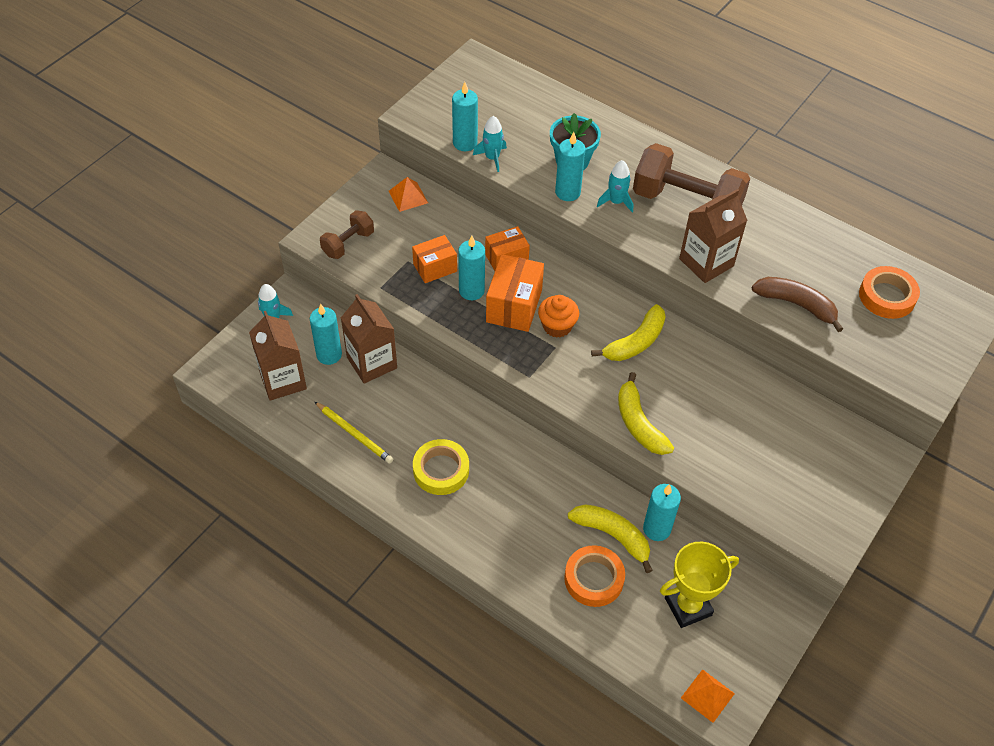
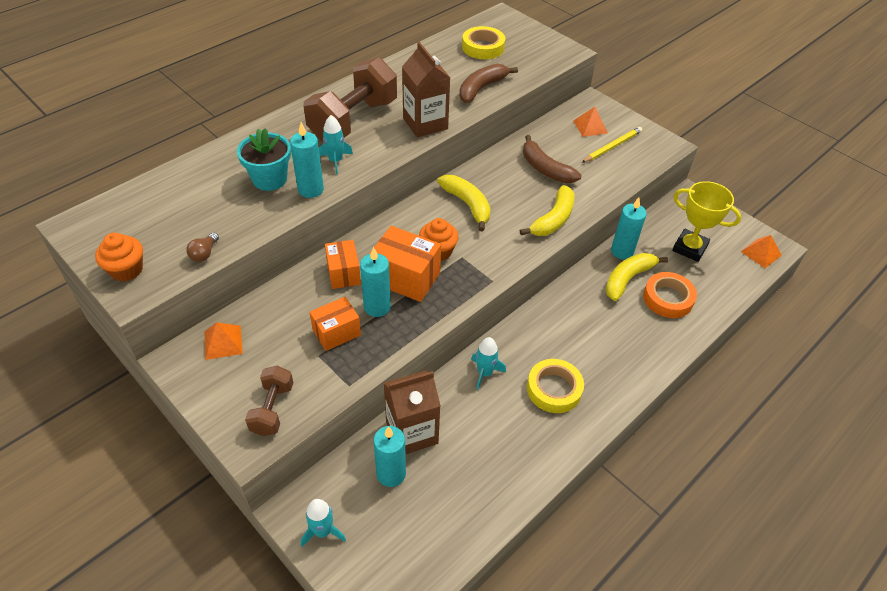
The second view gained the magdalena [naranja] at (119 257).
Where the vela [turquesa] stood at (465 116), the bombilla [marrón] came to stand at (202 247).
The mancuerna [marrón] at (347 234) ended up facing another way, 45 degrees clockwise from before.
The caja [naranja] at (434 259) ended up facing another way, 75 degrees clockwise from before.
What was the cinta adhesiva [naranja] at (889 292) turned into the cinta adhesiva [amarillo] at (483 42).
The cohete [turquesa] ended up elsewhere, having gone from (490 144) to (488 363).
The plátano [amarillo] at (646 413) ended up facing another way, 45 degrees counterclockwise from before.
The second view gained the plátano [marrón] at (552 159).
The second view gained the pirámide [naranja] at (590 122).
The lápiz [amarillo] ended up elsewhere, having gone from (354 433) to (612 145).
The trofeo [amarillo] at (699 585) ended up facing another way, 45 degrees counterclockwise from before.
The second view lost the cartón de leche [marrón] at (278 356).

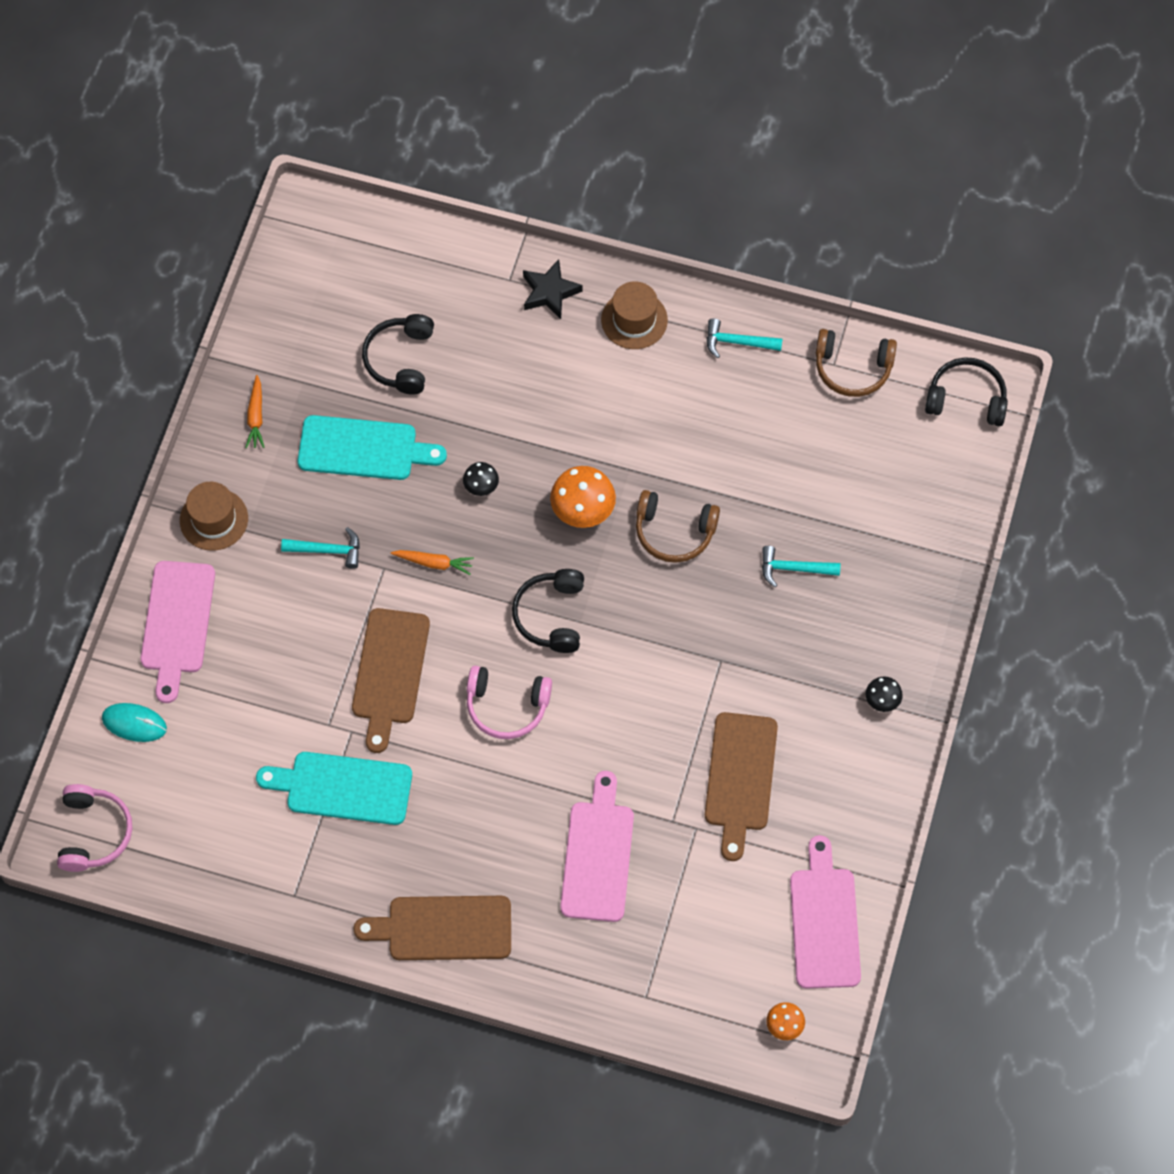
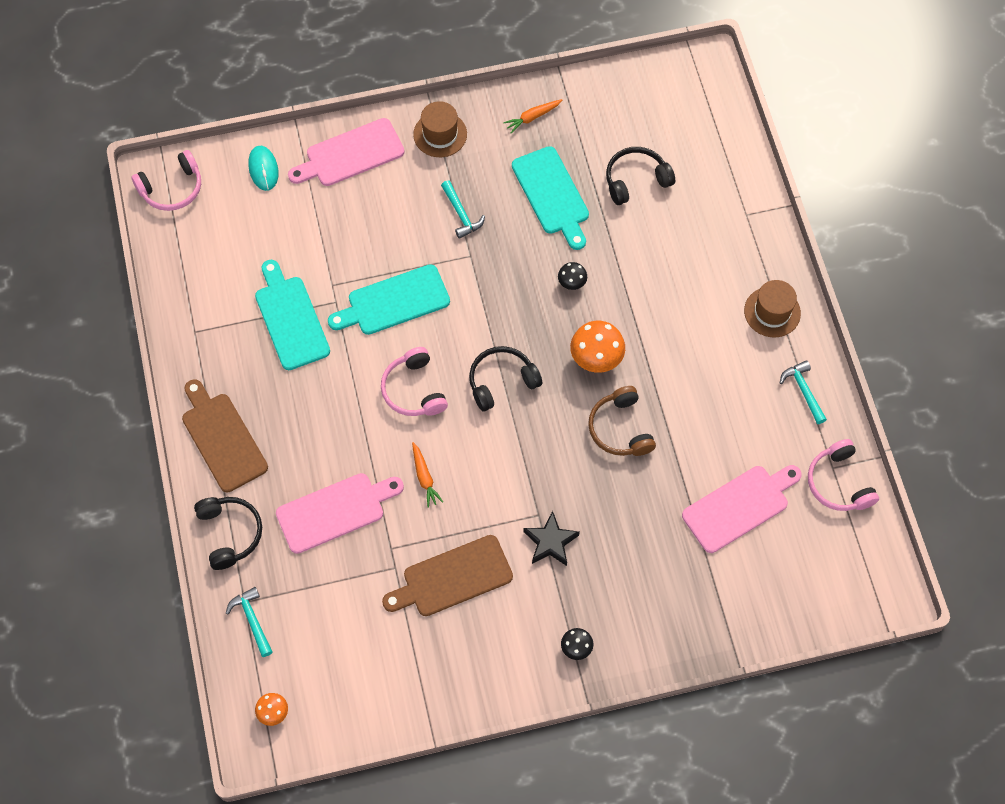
The auriculares [negro] ended up elsewhere, having gone from (966 391) to (228 533).
The martillo [turquesa] ended up elsewhere, having gone from (801 566) to (249 622).
What was the tabla de cortar [marrón] at (391 680) turned into the tabla de cortar [turquesa] at (389 299).
The zanahoria [naranja] ended up elsewhere, having gone from (432 562) to (427 474).
The estrella [negro] ended up elsewhere, having gone from (553 289) to (551 538).
The tabla de cortar [rosa] ended up elsewhere, having gone from (825 911) to (742 509).
What was the auriculares [marrón] at (856 363) turned into the auriculares [rosa] at (843 475).

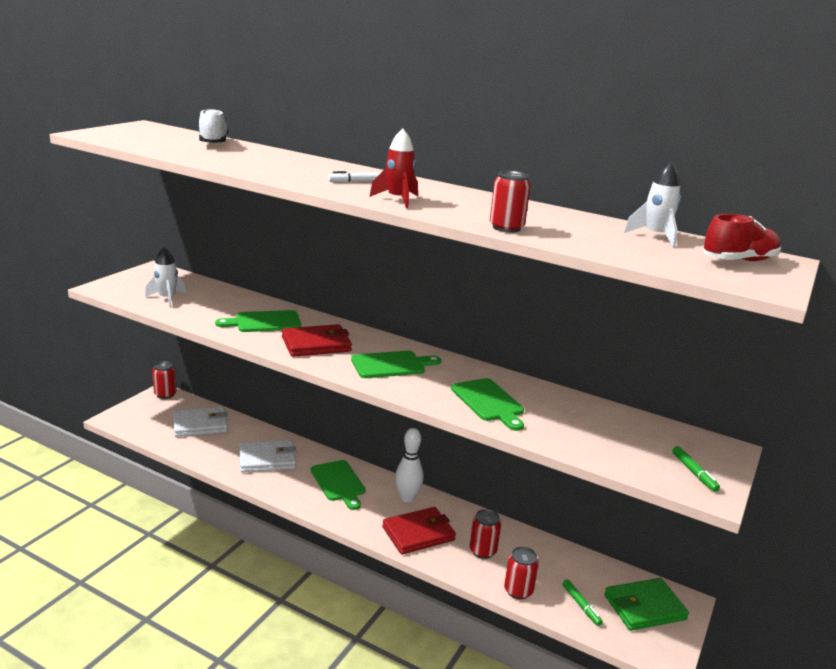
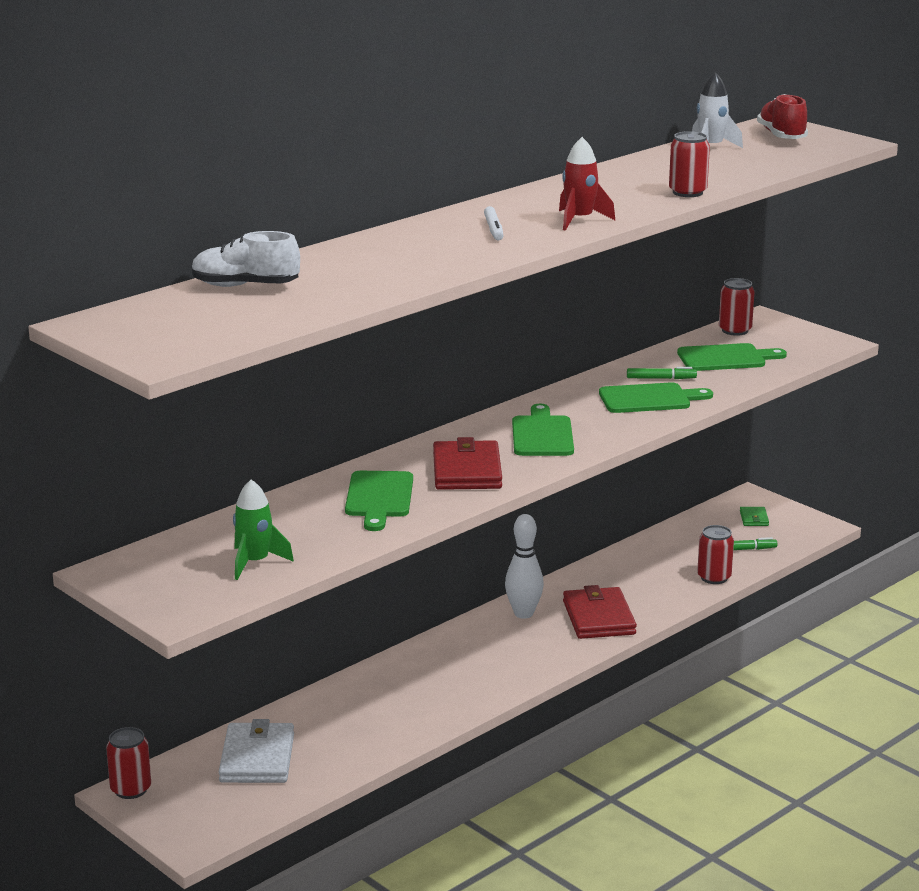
What was the cohete [blanco] at (165 277) turned into the cohete [verde] at (263 529).
The rotulador [verde] ended up elsewhere, having gone from (696 469) to (662 373).
The tabla de cortar [verde] ended up elsewhere, having gone from (338 485) to (732 357).
The lata [rojo] ended up elsewhere, having gone from (485 534) to (737 307).
The size of the cartera [verde] at (646 604) changed by a factor of 0.47.
The second view lost the cartera [blanco] at (267 456).

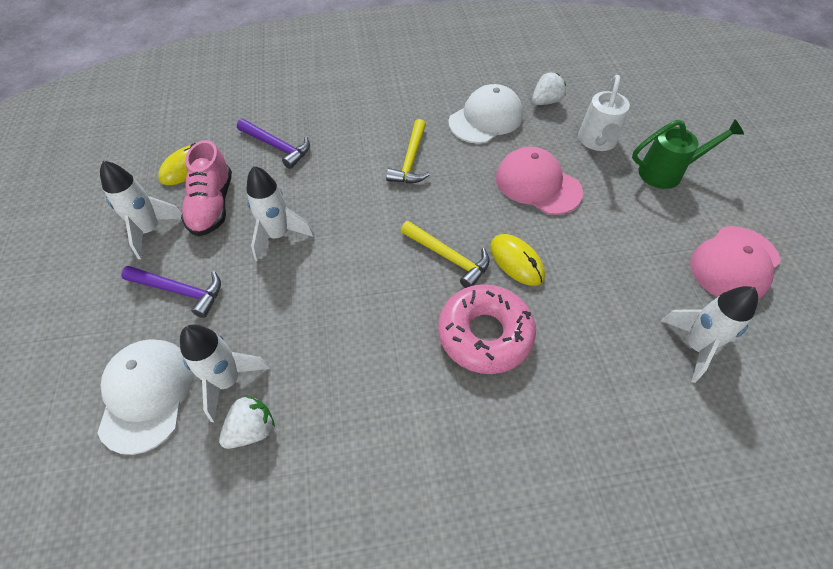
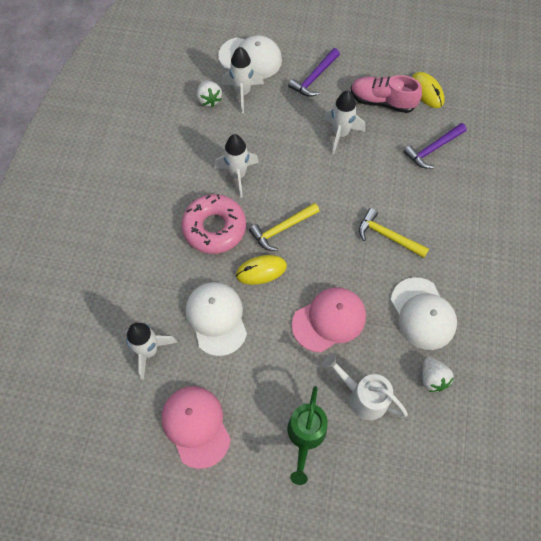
The second view gained the gorra [blanco] at (216 319).
The cohete [blanco] ended up elsewhere, having gone from (141 210) to (236 166).

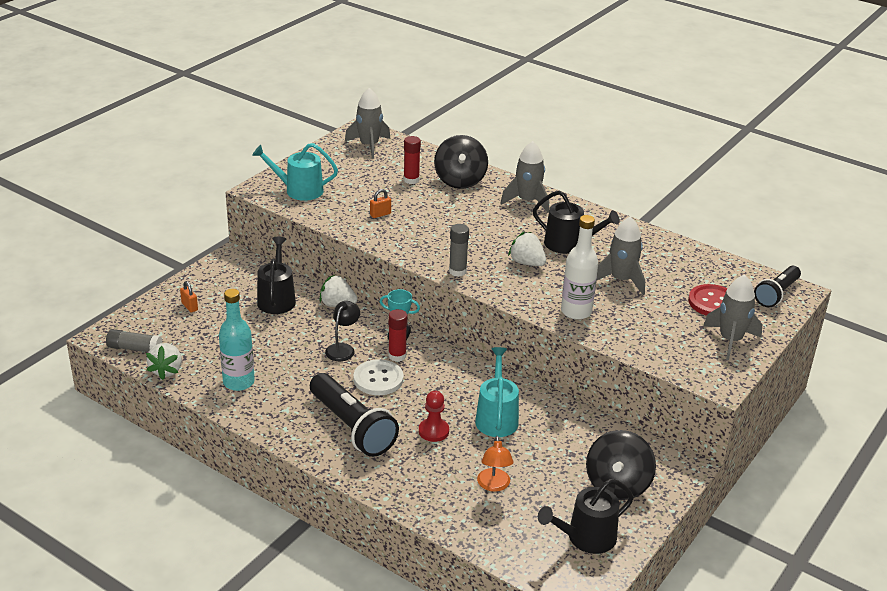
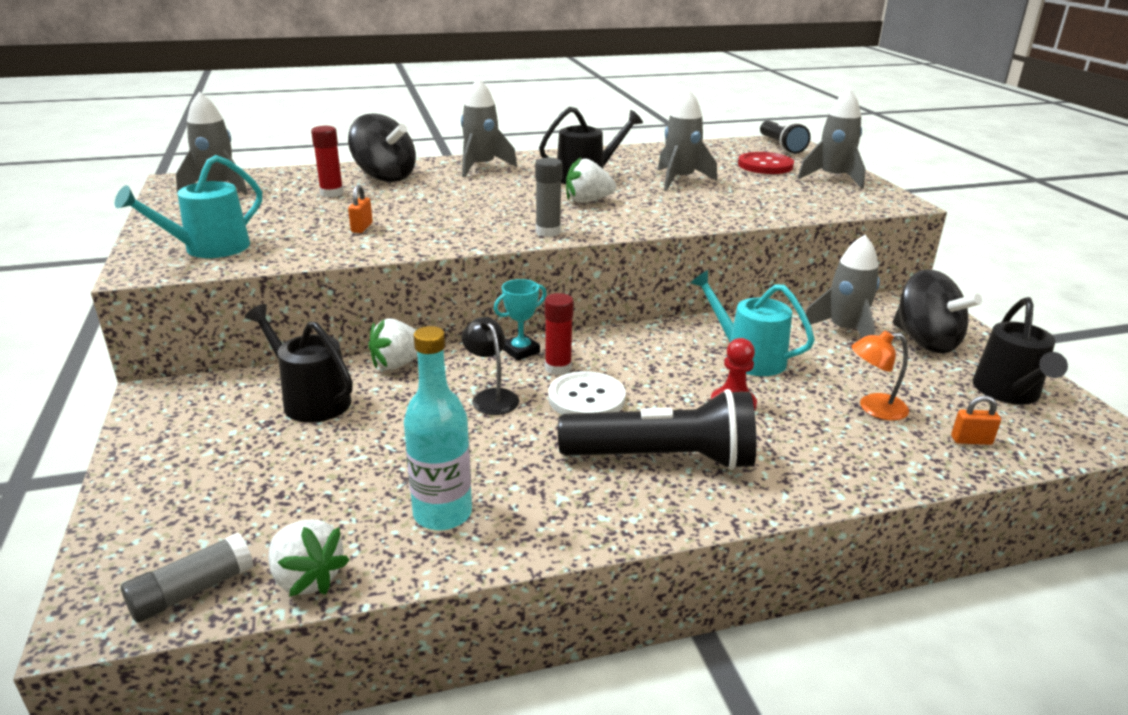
The second view gained the cohete [gris] at (840 286).
The lámpara [naranja] at (495 464) ended up facing another way, 135 degrees clockwise from before.
The candado [naranja] ended up elsewhere, having gone from (189 296) to (976 420).
The second view lost the botella [blanco] at (579 267).

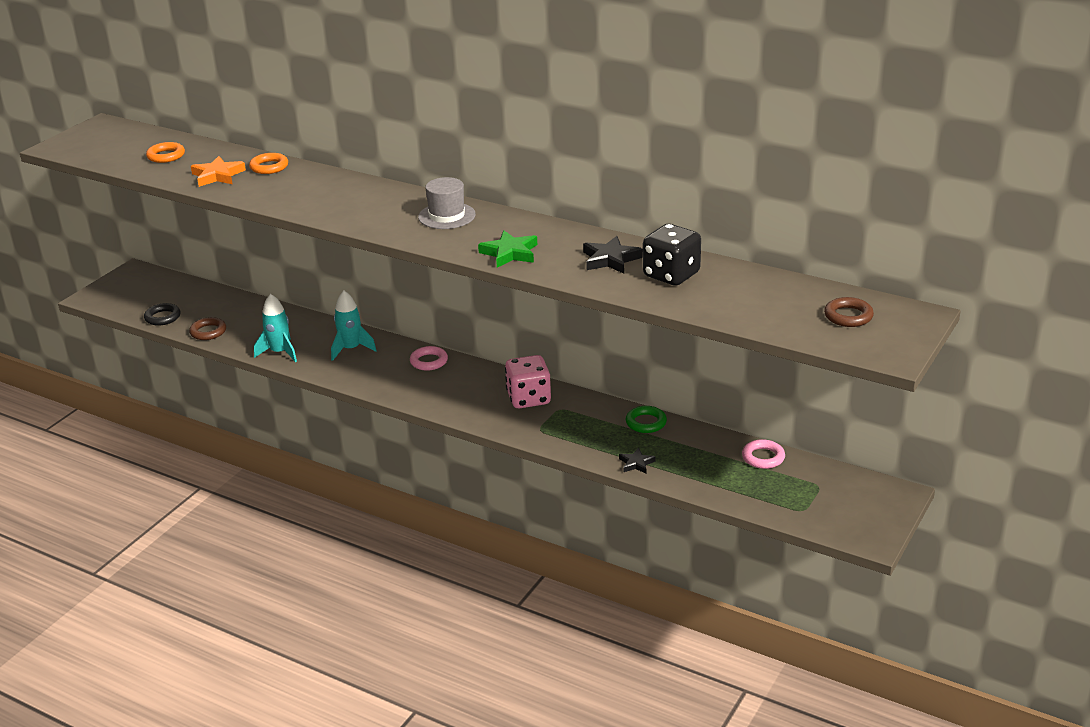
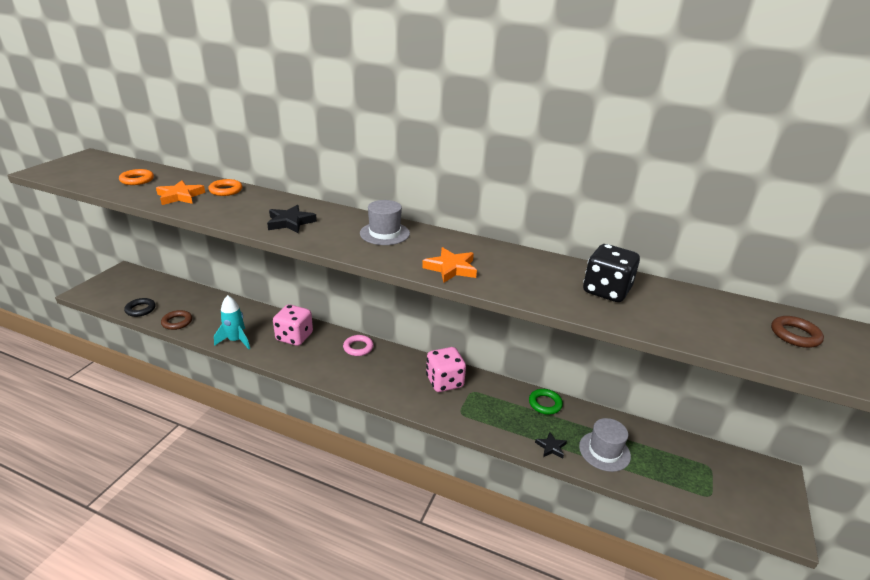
The estrella [negro] ended up elsewhere, having gone from (613 255) to (292 219).
Where the cohete [turquesa] stood at (354 326), the dado [rosa] came to stand at (293 325).
What was the estrella [verde] at (507 249) turned into the estrella [naranja] at (449 265).
The second view gained the sombrero [gris] at (605 445).
The second view lost the anillo [rosa] at (763 454).

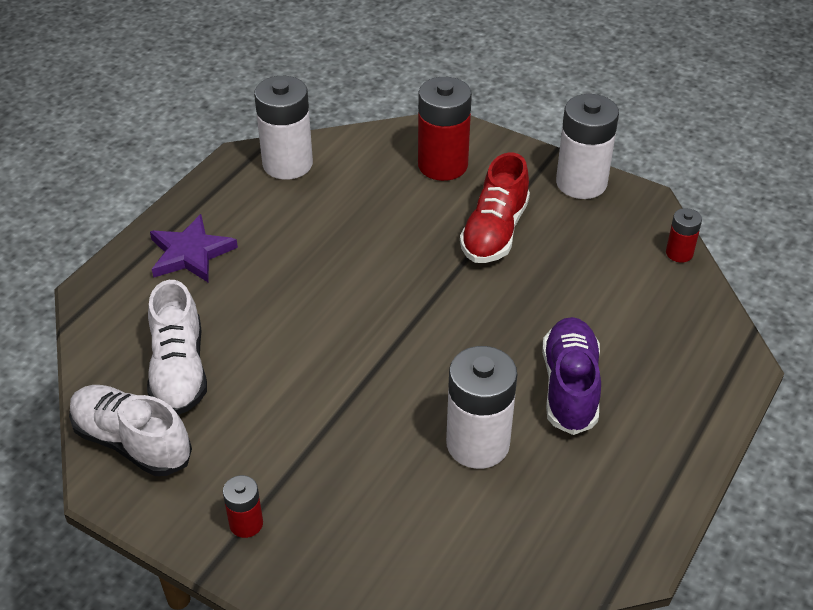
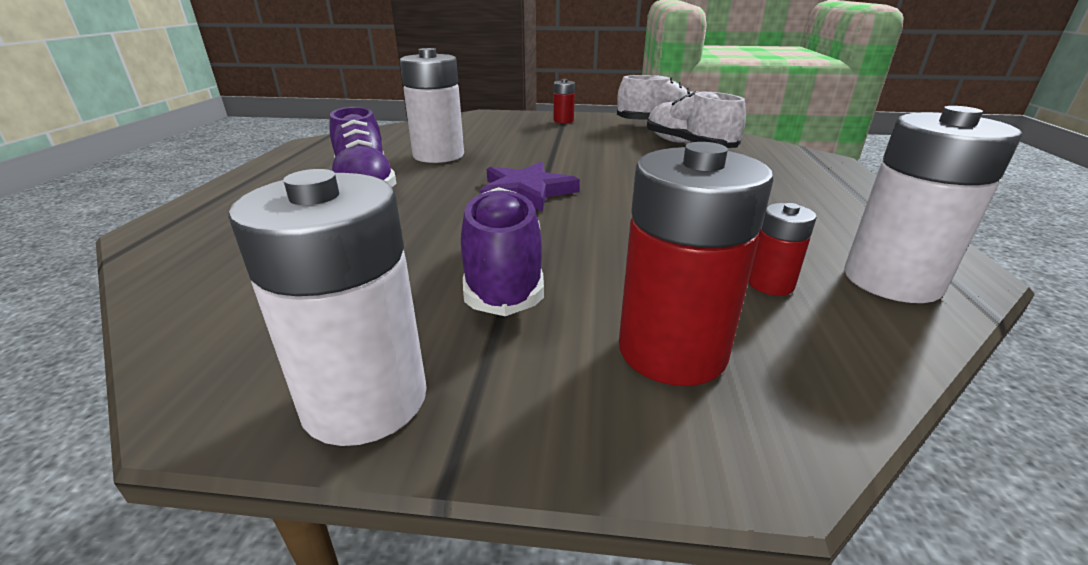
What was the zapato [rojo] at (495 207) turned into the zapato [morado] at (502 251).
The estrella [morado] ended up elsewhere, having gone from (194 248) to (530 186).
The pila [rojo] ended up elsewhere, having gone from (684 235) to (783 249).

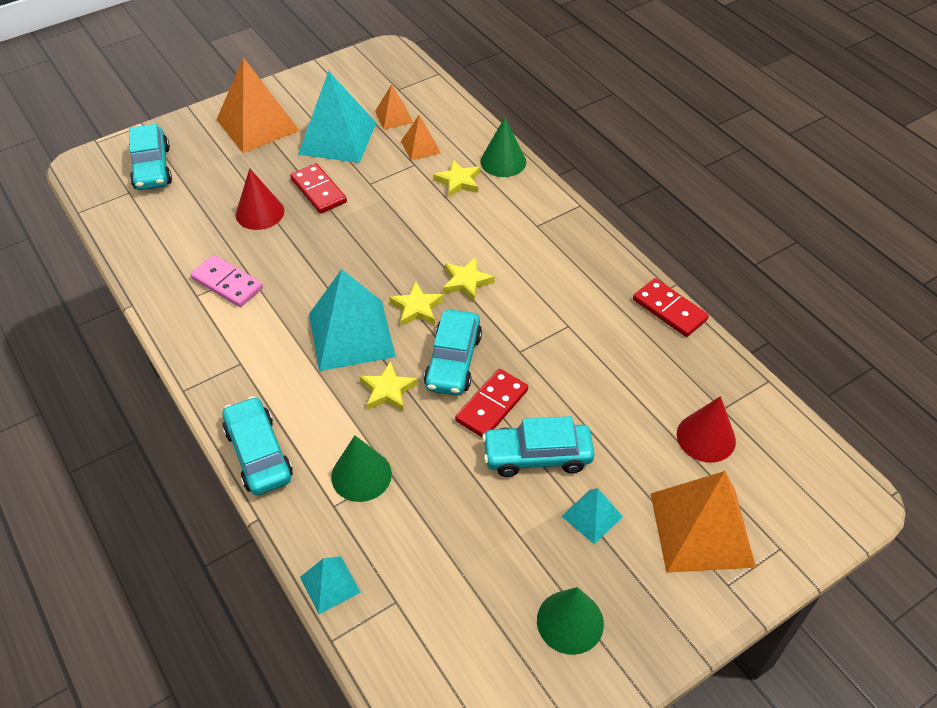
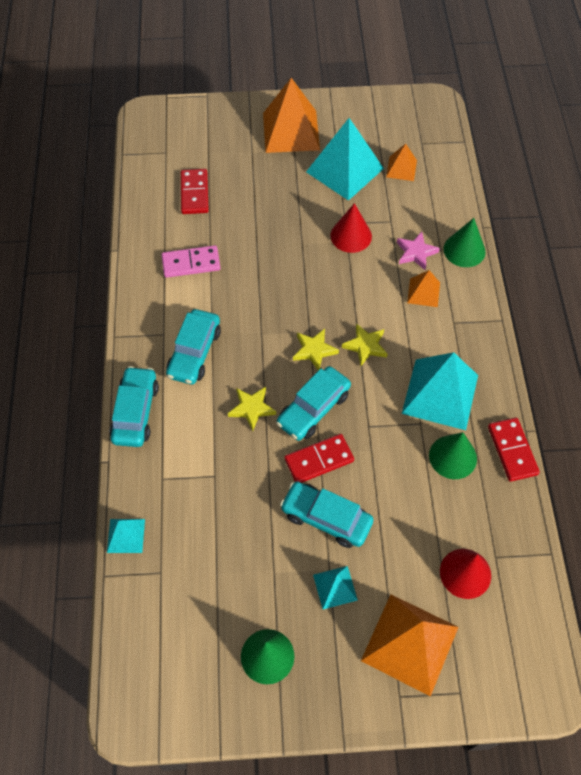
The ficha de dominó [rosa] at (226 281) ended up facing another way, 75 degrees counterclockwise from before.
The coche [turquesa] ended up elsewhere, having gone from (150 157) to (193 346).
The ficha de dominó [rojo] ended up elsewhere, having gone from (318 188) to (195 191).
The cono [rojo] ended up elsewhere, having gone from (260 199) to (351 228).
What was the estrella [amarillo] at (456 178) turned into the estrella [rosa] at (418 251).
The pirámide [turquesa] ended up elsewhere, having gone from (352 320) to (440 391).
The pirámide [naranja] ended up elsewhere, having gone from (421 138) to (423 288).
The cono [verde] ended up elsewhere, having gone from (361 468) to (453 455).

